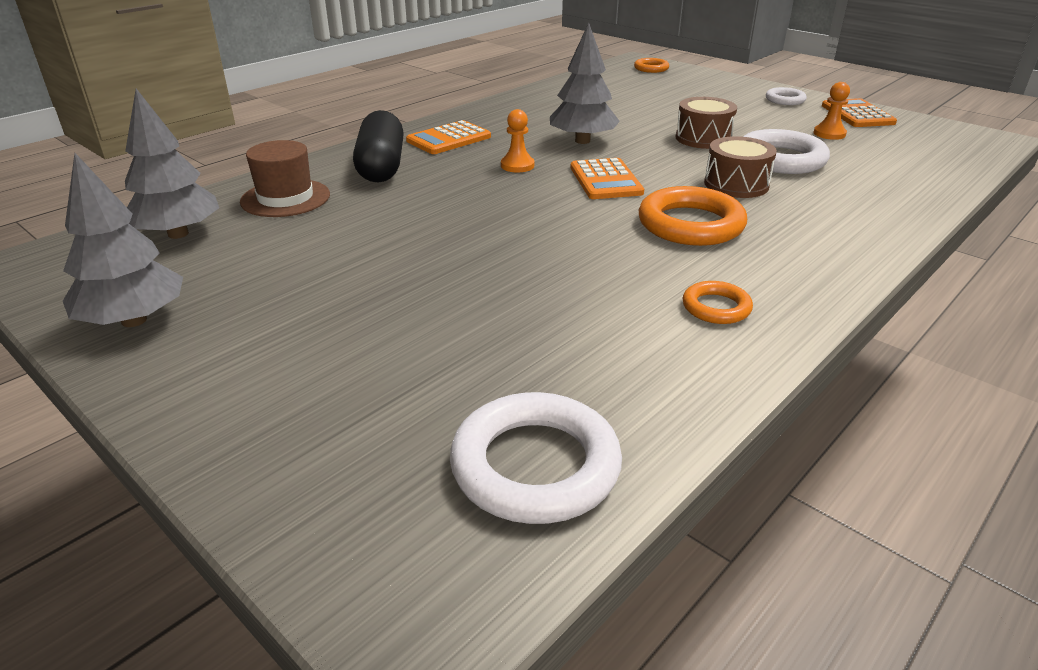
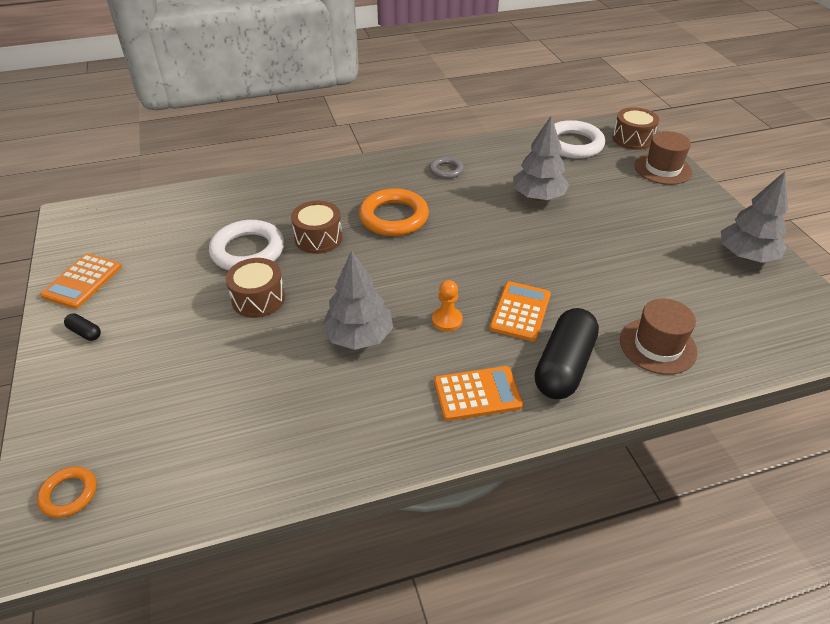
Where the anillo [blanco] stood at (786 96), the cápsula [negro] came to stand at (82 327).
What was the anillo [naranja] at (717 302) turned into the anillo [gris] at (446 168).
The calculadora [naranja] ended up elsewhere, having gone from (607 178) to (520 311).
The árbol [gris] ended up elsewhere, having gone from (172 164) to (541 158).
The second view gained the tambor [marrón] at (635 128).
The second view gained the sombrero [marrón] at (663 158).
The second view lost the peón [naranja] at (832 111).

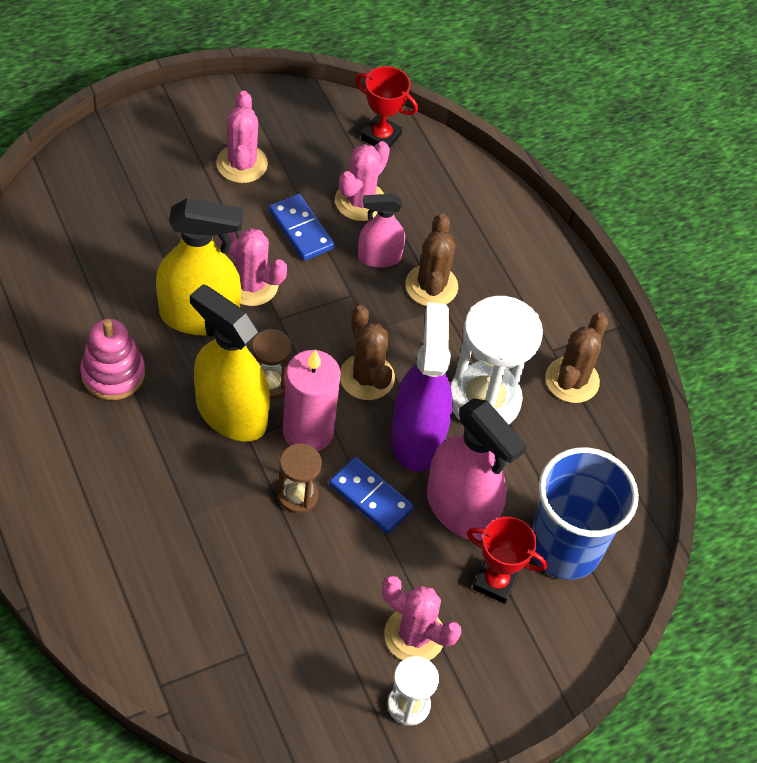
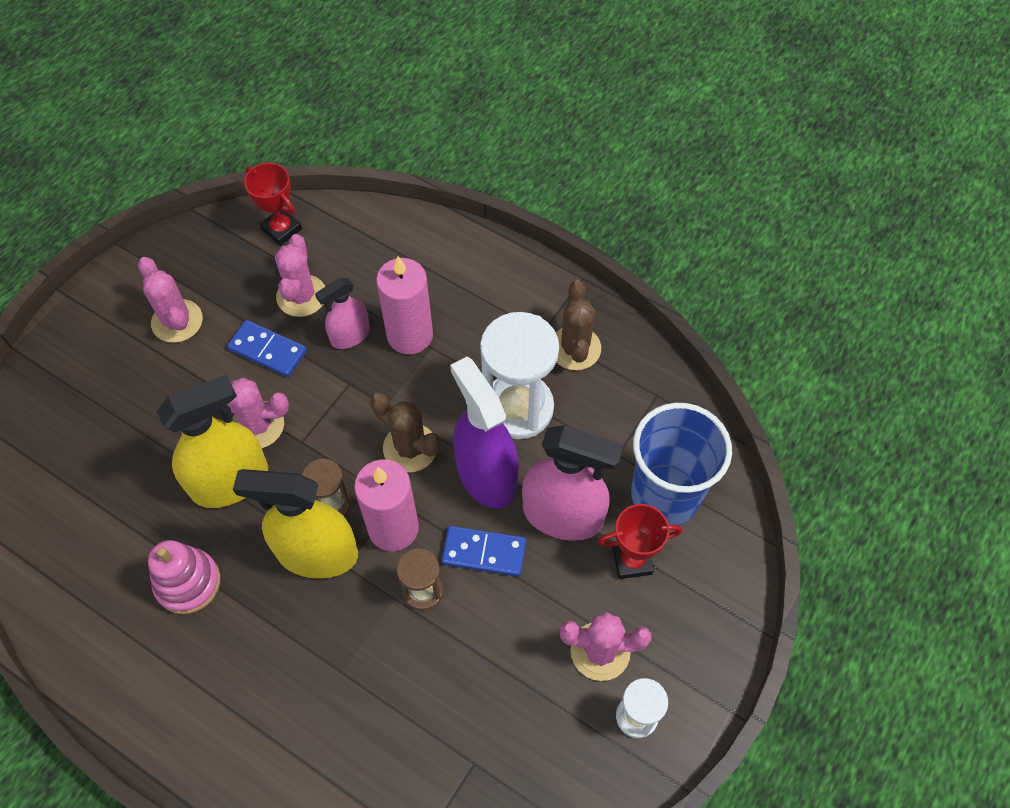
The trofeo [rojo] at (387 107) ended up facing another way, 45 degrees clockwise from before.
Where the cactus [marrón] stood at (431 260), the vela [rosa] came to stand at (404 305).

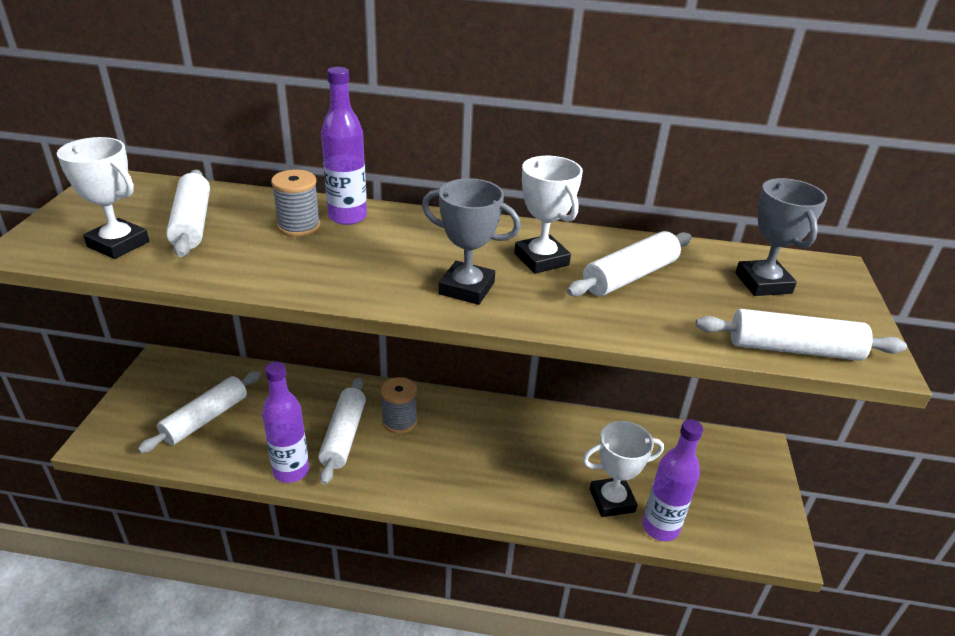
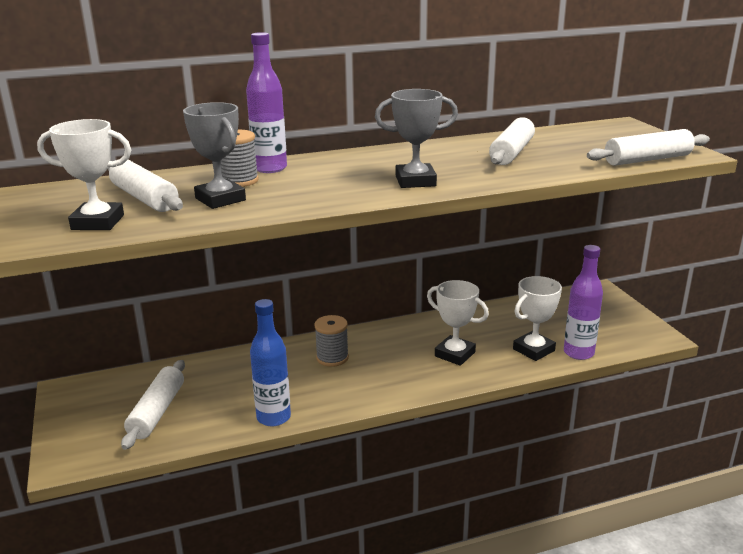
The trofeo [gris] ended up elsewhere, having gone from (781 237) to (214 155).
What was the botella [morado] at (285 422) turned into the botella [azul] at (270 362).
The trofeo [blanco] ended up elsewhere, having gone from (548 215) to (458 323).
The second view lost the rodillo [blanco] at (342 431).

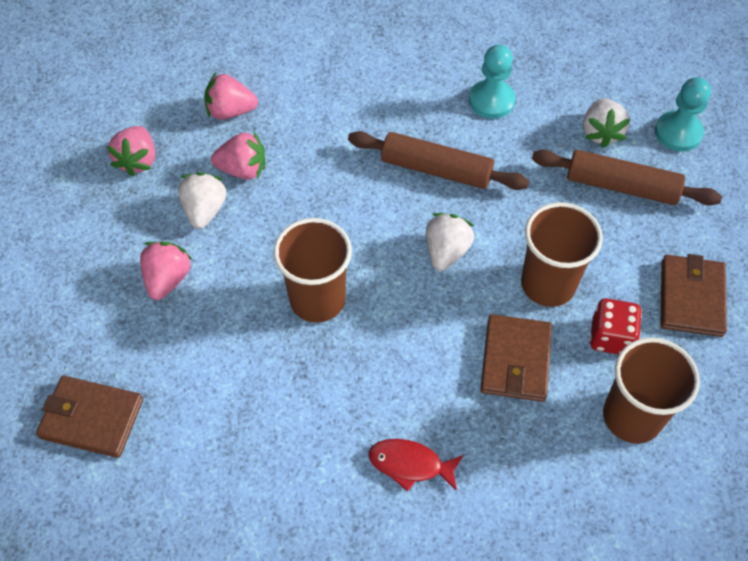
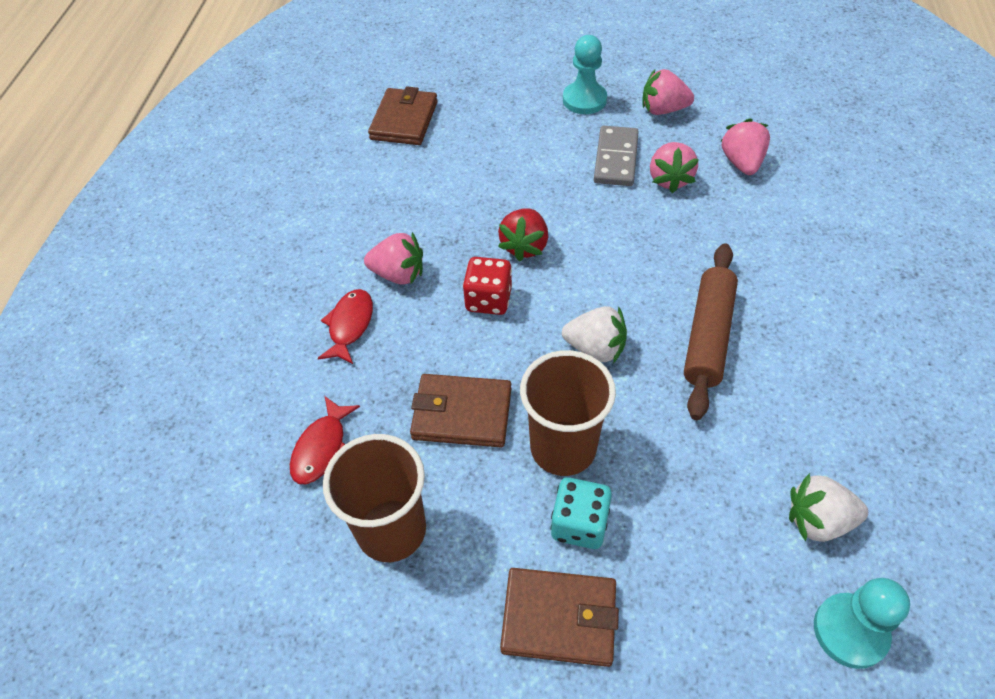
The second view gained the pez [rojo] at (325 440).
The fresa [rosa] ended up elsewhere, having gone from (166 271) to (393 258).
The dado [rojo] ended up elsewhere, having gone from (616 326) to (487 286).
Where the vaso [marrón] stood at (313 270), the fresa [rojo] came to stand at (523 235).
The second view gained the dado [turquesa] at (581 513).
The peón [turquesa] ended up elsewhere, having gone from (492 82) to (585 74).
Where the fresa [blanco] stood at (202 200), the ficha de dominó [gris] came to stand at (616 156).
The second view lost the rodillo [marrón] at (627 177).

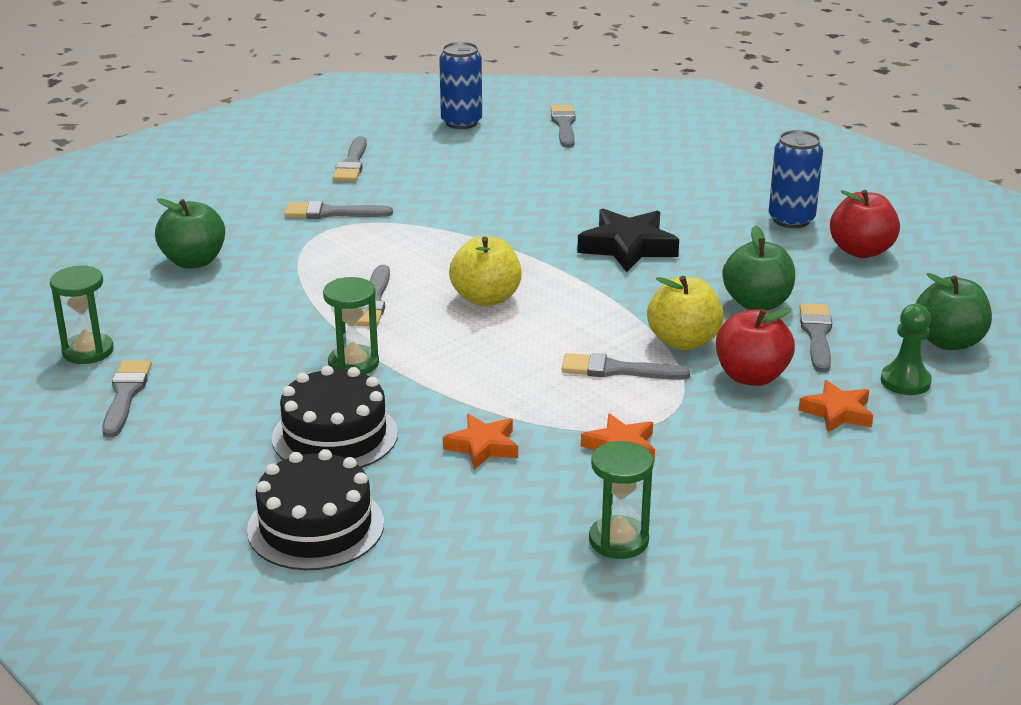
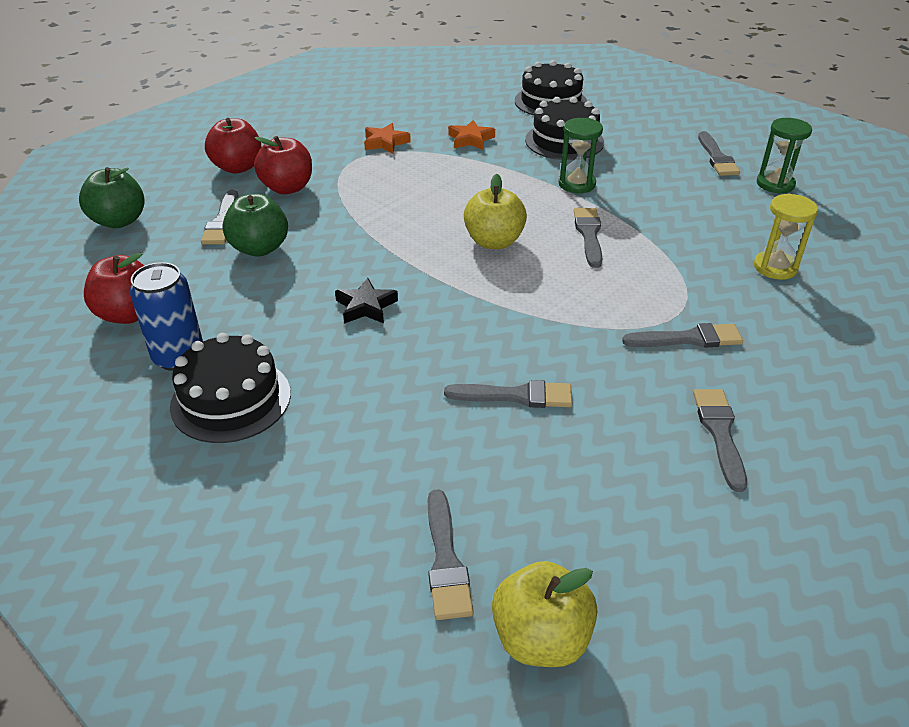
The second view gained the tarta [negro] at (230 388).
Where the estrella [naranja] stood at (835 406), the manzana [rojo] came to stand at (233 146).
The size of the estrella [negro] at (628 240) changed by a factor of 0.62.
The pincel [gris] ended up elsewhere, having gone from (626 366) to (508 394).
The manzana [amarillo] ended up elsewhere, having gone from (685 313) to (544 614).
Where the manzana [verde] stood at (190 233), the reloj de arena [amarillo] came to stand at (786 236).
The second view lost the lata [azul] at (460 85).
The second view lost the reloj de arena [verde] at (621 500).
The second view lost the peón [verde] at (906 349).

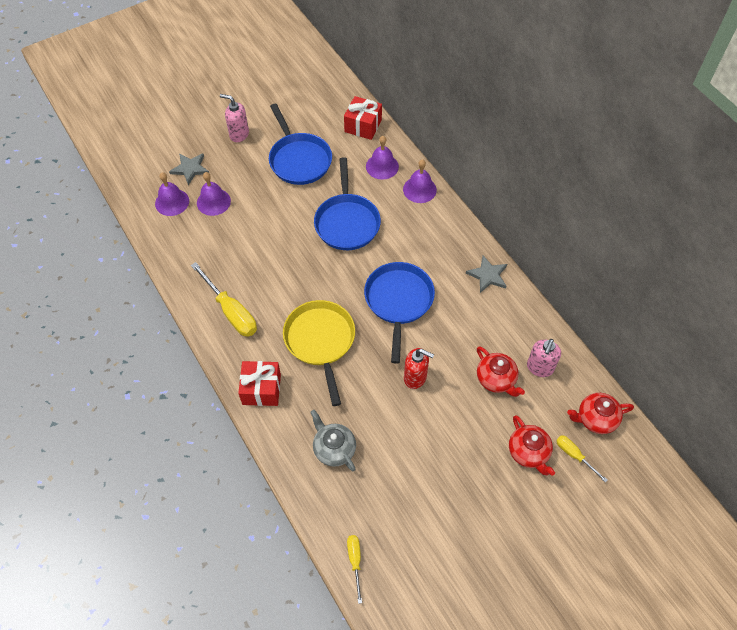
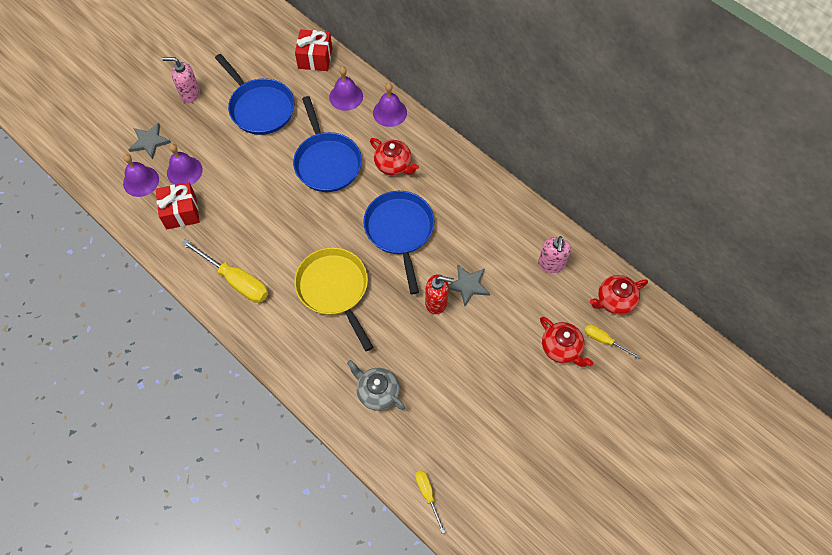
The regalo [rojo] ended up elsewhere, having gone from (259 383) to (178 205).
The tetera [rojo] ended up elsewhere, having gone from (501 371) to (394 156).
The estrella [gris] ended up elsewhere, having gone from (486 274) to (469 285).

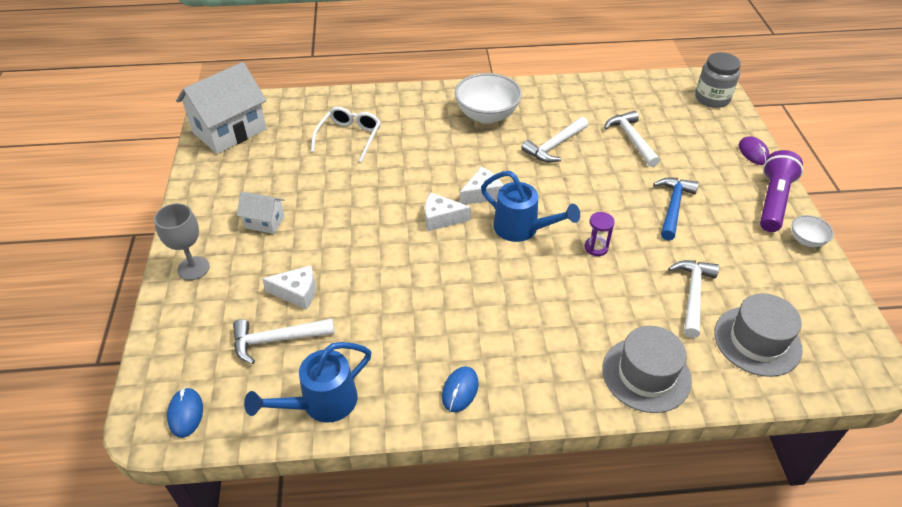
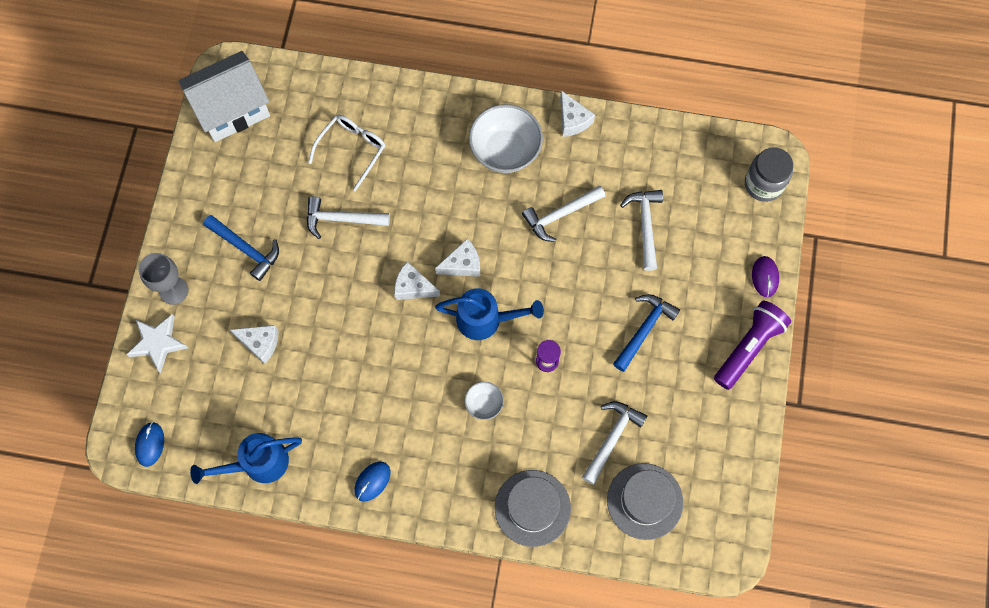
The second view gained the estrella [blanco] at (157 343).
Where the casa [blanco] stood at (261 213), the martillo [azul] came to stand at (241 248).
The martillo [blanco] ended up elsewhere, having gone from (283 341) to (348 217).
The regadera [azul] at (530 206) ended up facing another way, 45 degrees counterclockwise from before.
The cuenco [blanco] ended up elsewhere, having gone from (813 231) to (484 401).
The second view gained the queso [blanco] at (577 113).

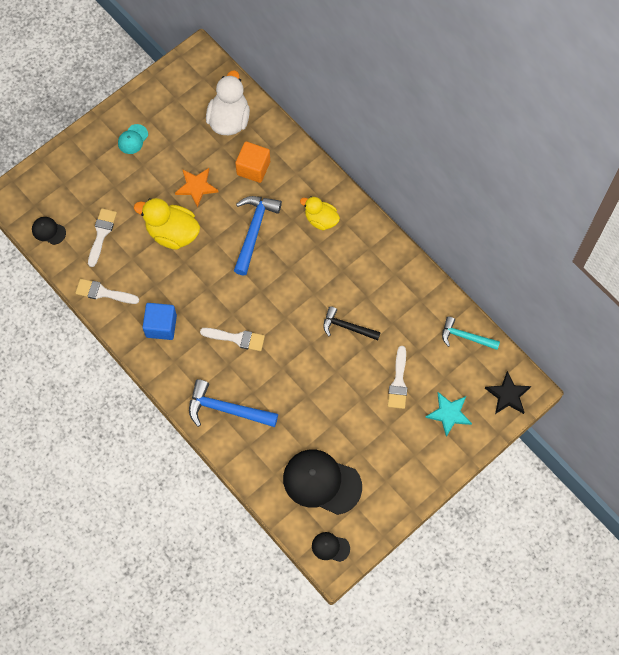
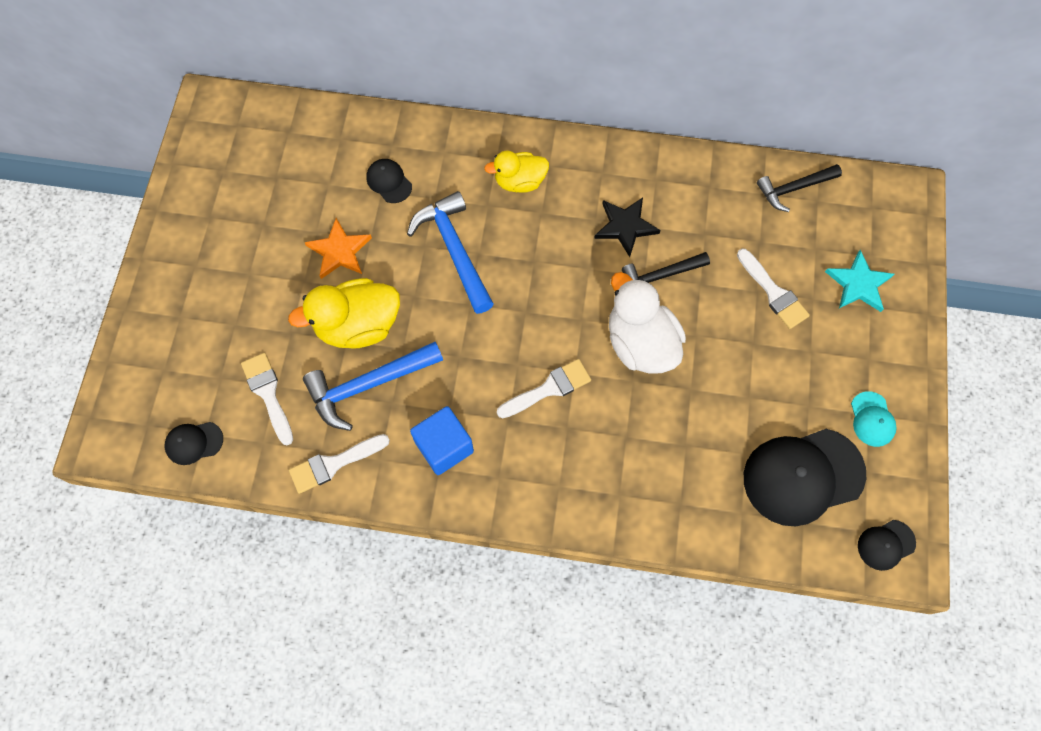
The martillo [azul] ended up elsewhere, having gone from (233 403) to (373 386).
Where the cubo [naranja] stood at (252 162), the gorra [negro] came to stand at (389 181).
The estrella [negro] ended up elsewhere, having gone from (508 392) to (627 227).
The pato [blanco] ended up elsewhere, having gone from (228 102) to (647 323).
What was the martillo [turquesa] at (471 333) turned into the martillo [negro] at (799 188).
The gorra [turquesa] ended up elsewhere, having gone from (133 139) to (873 419).

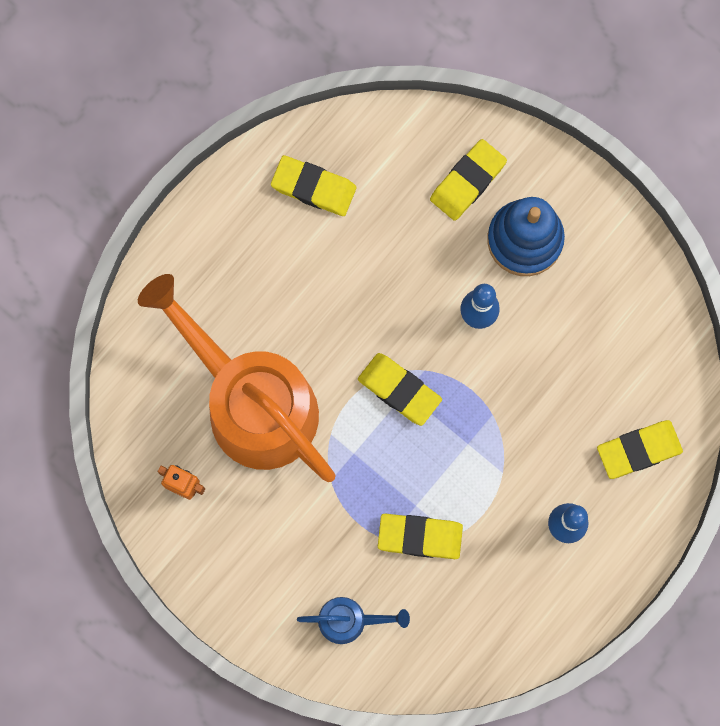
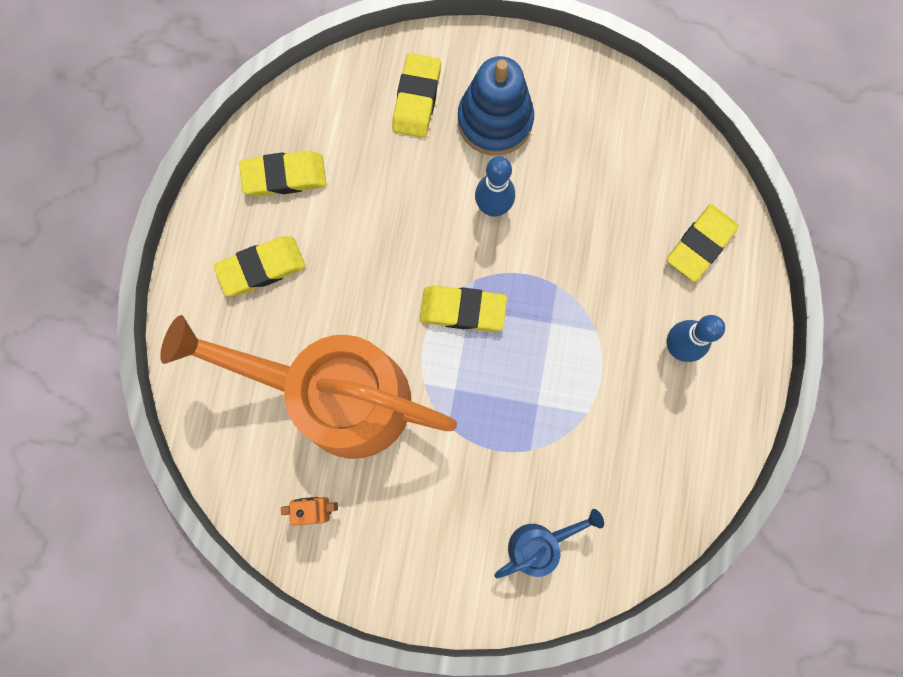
The goma de borrar [amarillo] ended up elsewhere, having gone from (420 536) to (259 266).

